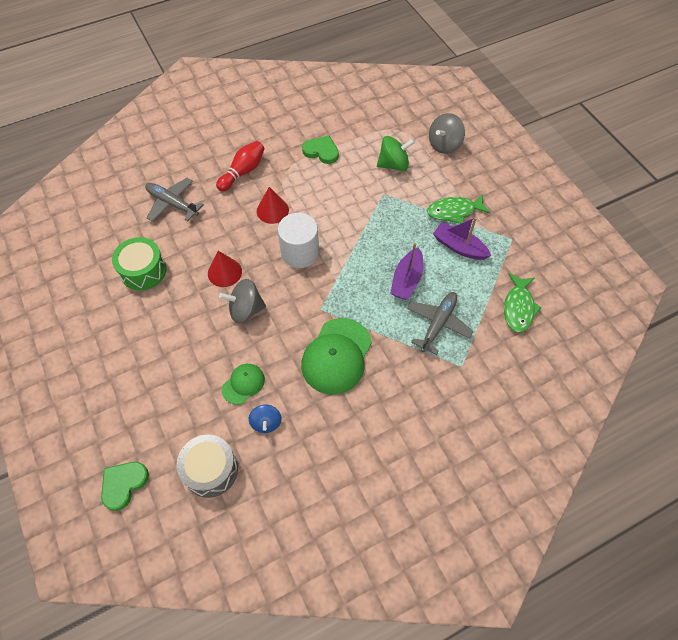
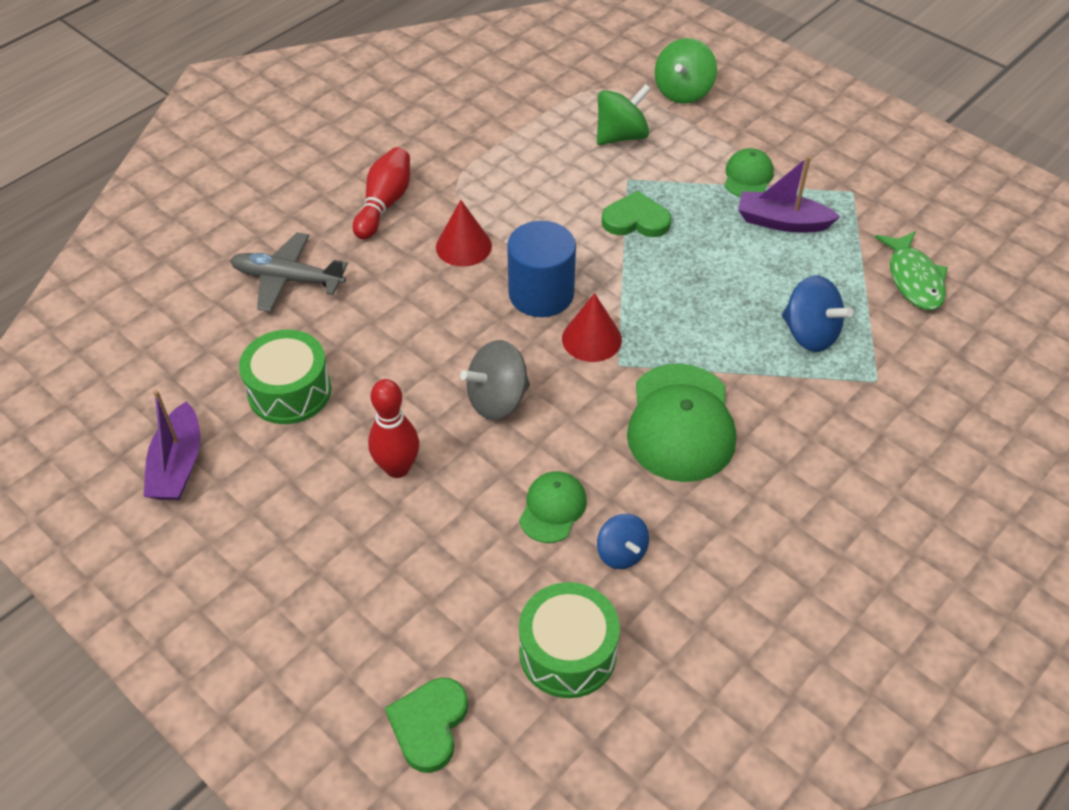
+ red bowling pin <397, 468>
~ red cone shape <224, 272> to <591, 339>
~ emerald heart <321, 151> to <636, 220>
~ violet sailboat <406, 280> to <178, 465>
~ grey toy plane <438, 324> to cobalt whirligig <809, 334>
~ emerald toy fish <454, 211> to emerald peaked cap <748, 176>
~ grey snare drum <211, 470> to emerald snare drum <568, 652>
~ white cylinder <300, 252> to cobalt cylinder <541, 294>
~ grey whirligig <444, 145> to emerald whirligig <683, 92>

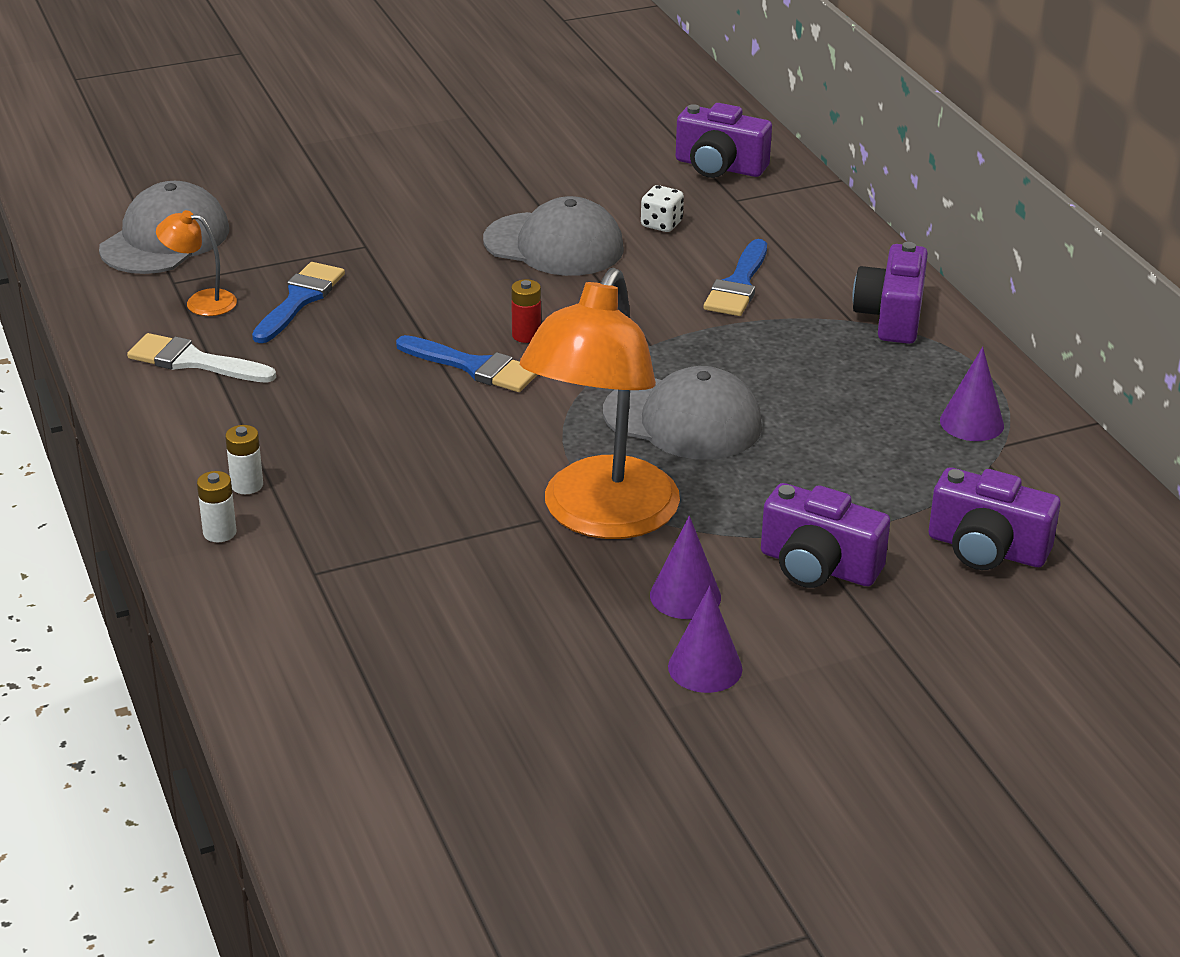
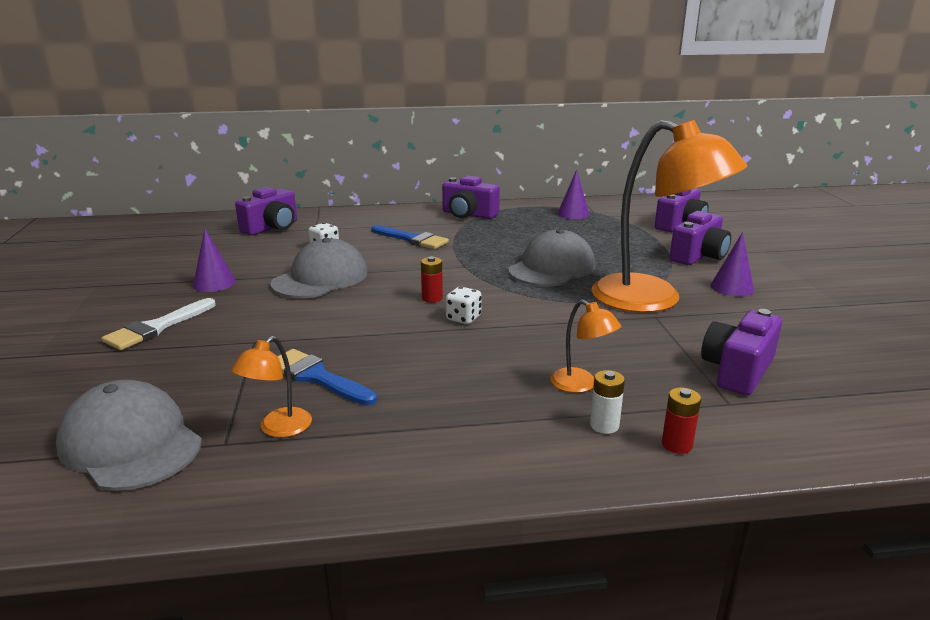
+ orange-coloured lamp <581, 385>
+ violet photo camera <737, 370>
~ white paint brush <194, 361> to <157, 327>
~ violet cone shape <705, 667> to <214, 283>
~ cobalt paint brush <474, 367> to white game die <463, 318>
~ white AA battery <219, 532> to red AA battery <676, 445>

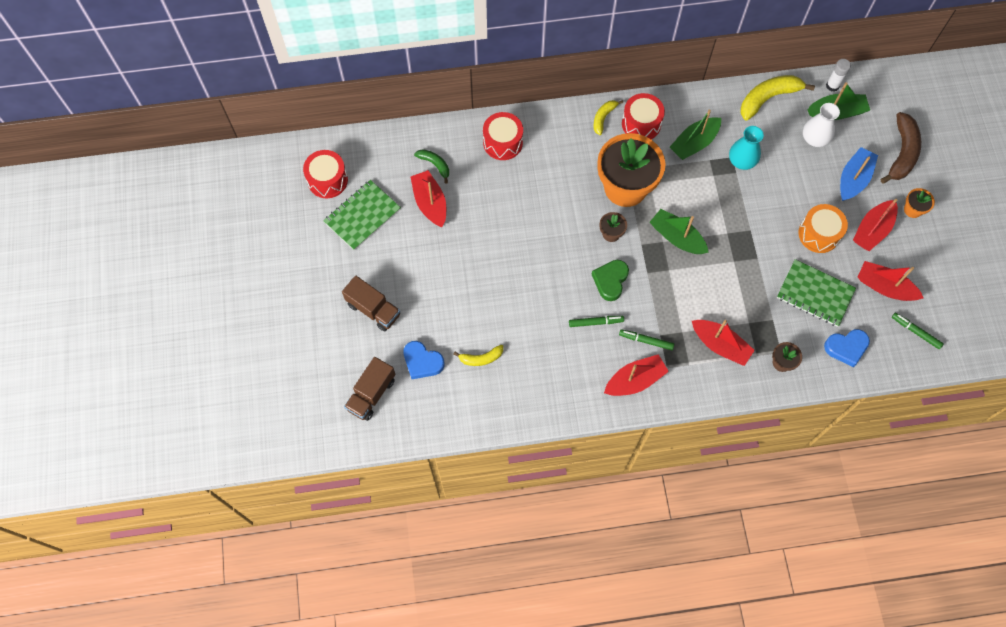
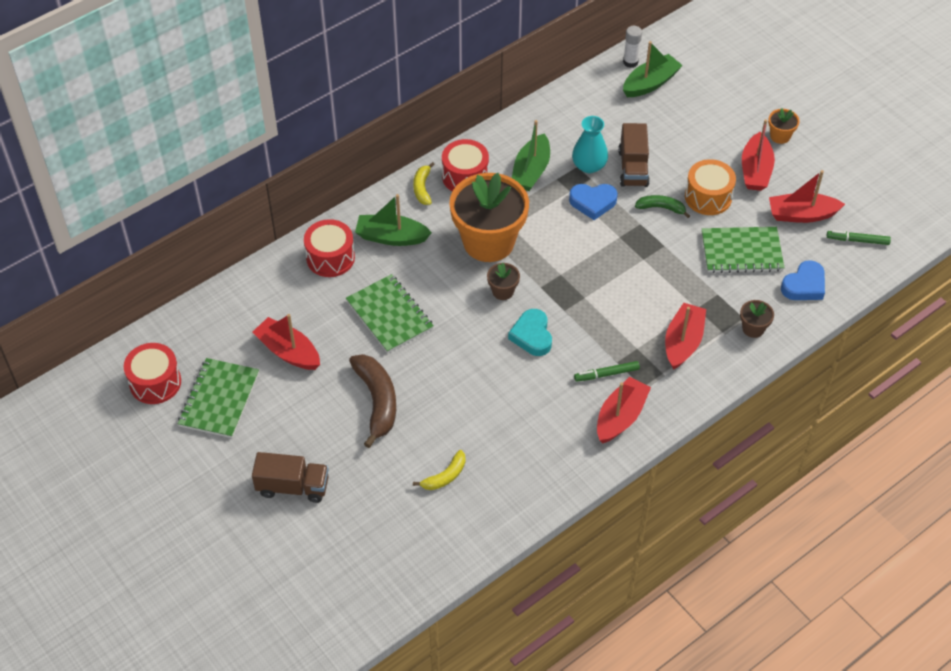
- emerald felt pen <596, 322>
- yellow toy banana <768, 98>
- white tall vase <814, 138>
- cobalt sailboat <853, 179>
+ emerald notebook <389, 315>
~ russet truck <371, 394> to <633, 168>
~ cobalt heart <422, 362> to <593, 202>
~ emerald toy banana <435, 165> to <661, 208>
~ emerald sailboat <677, 237> to <391, 237>
~ russet toy banana <902, 153> to <377, 401>
~ emerald heart <610, 281> to teal heart <532, 335>
~ red sailboat <720, 345> = <683, 342> 75 degrees counterclockwise

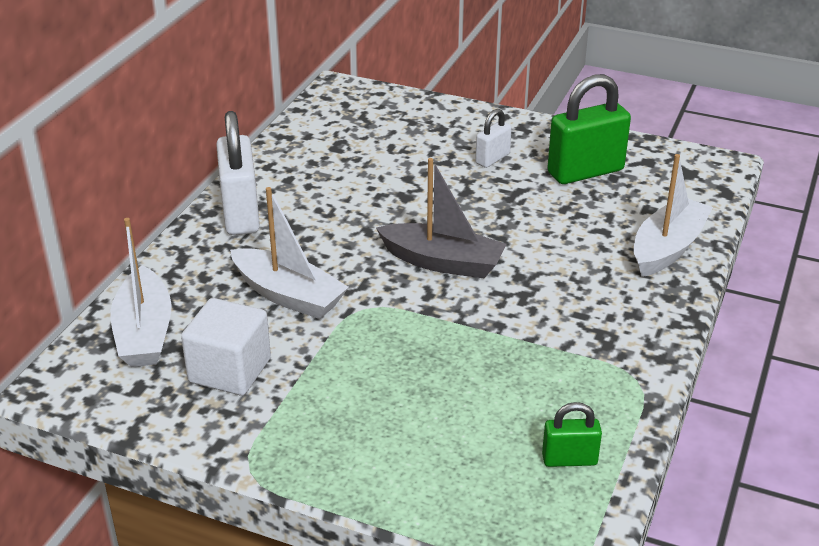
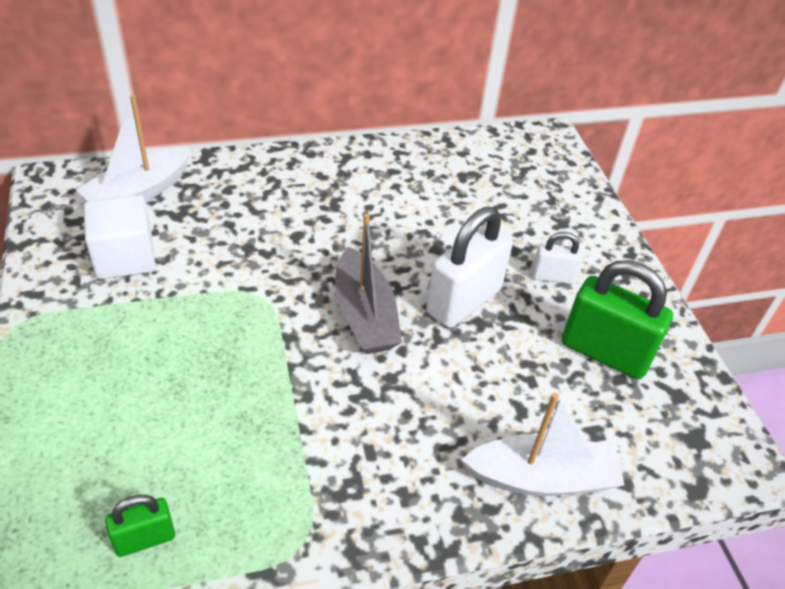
- white sailboat <288, 295>
~ white lock <240, 214> to <463, 301>
~ emerald lock <569, 459> = <145, 539> 75 degrees counterclockwise

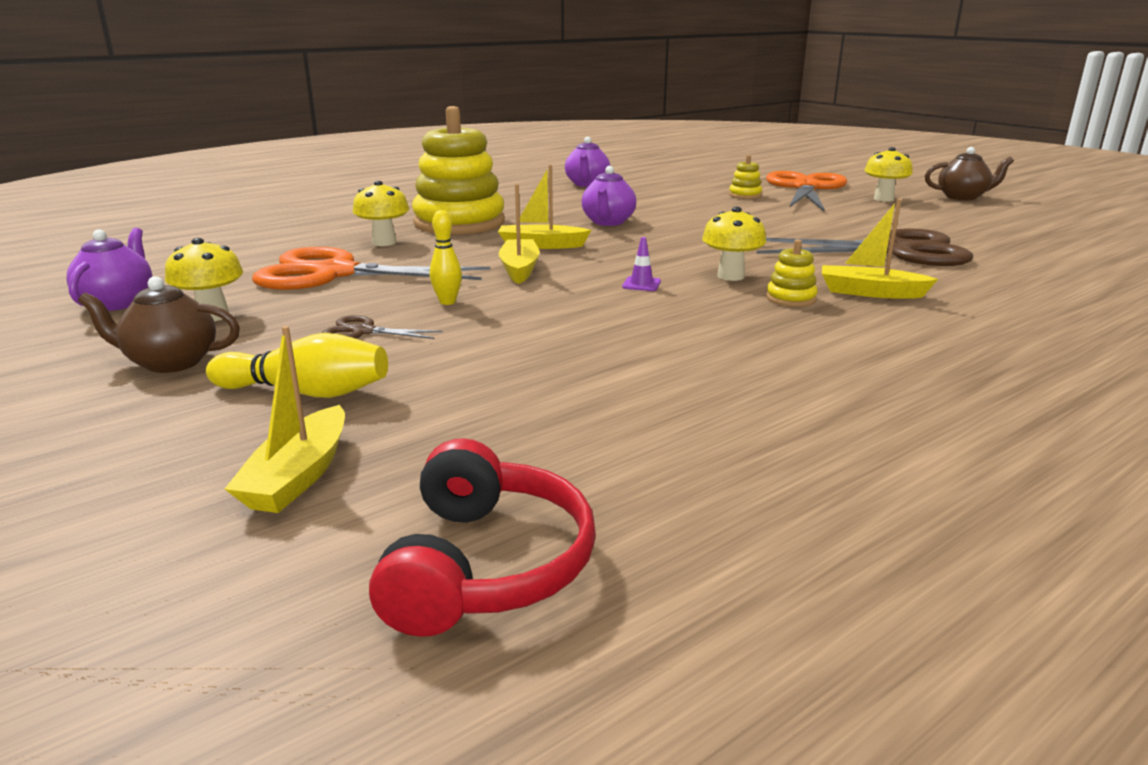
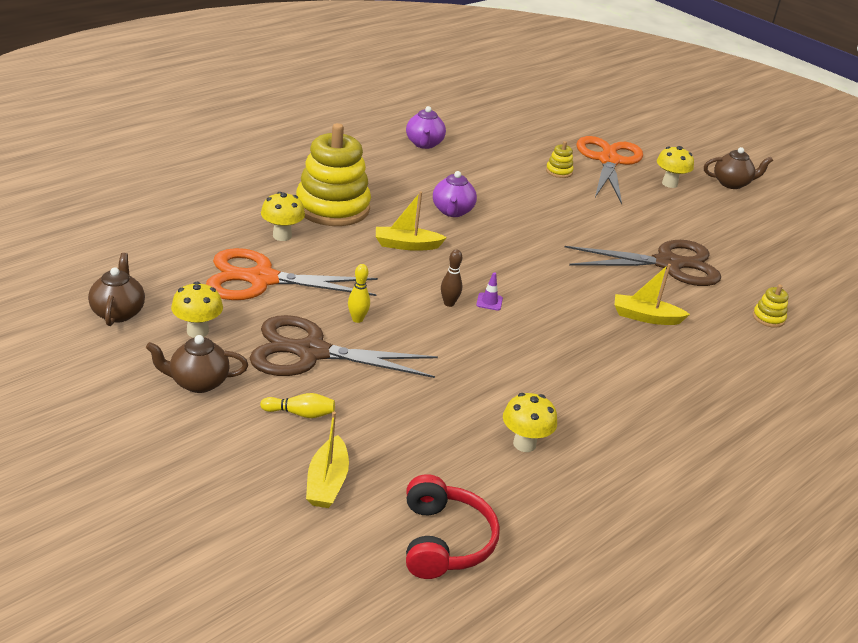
- yellow sailboat <519, 269>
+ russet bowling pin <449, 303>
~ yellow fungus <730, 276> to <524, 444>
~ yellow stacking toy <791, 298> to <768, 318>
~ violet teapot <118, 302> to russet teapot <118, 312>
~ yellow bowling pin <306, 392> = <300, 413> x0.64
~ russet shears <363, 331> = <311, 352> x2.34

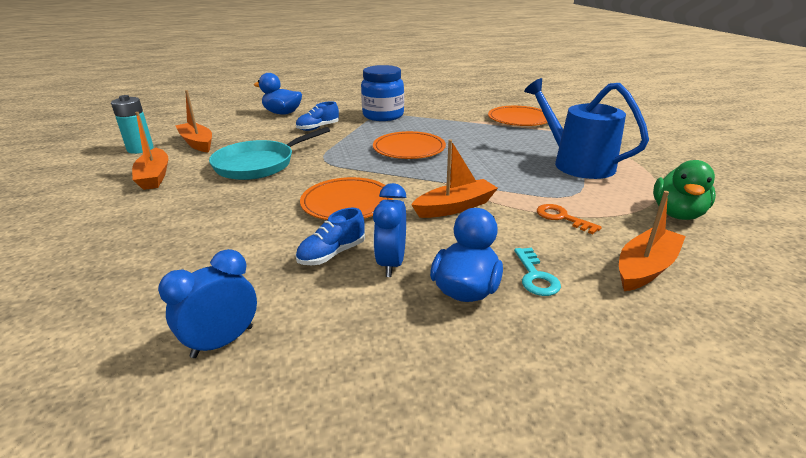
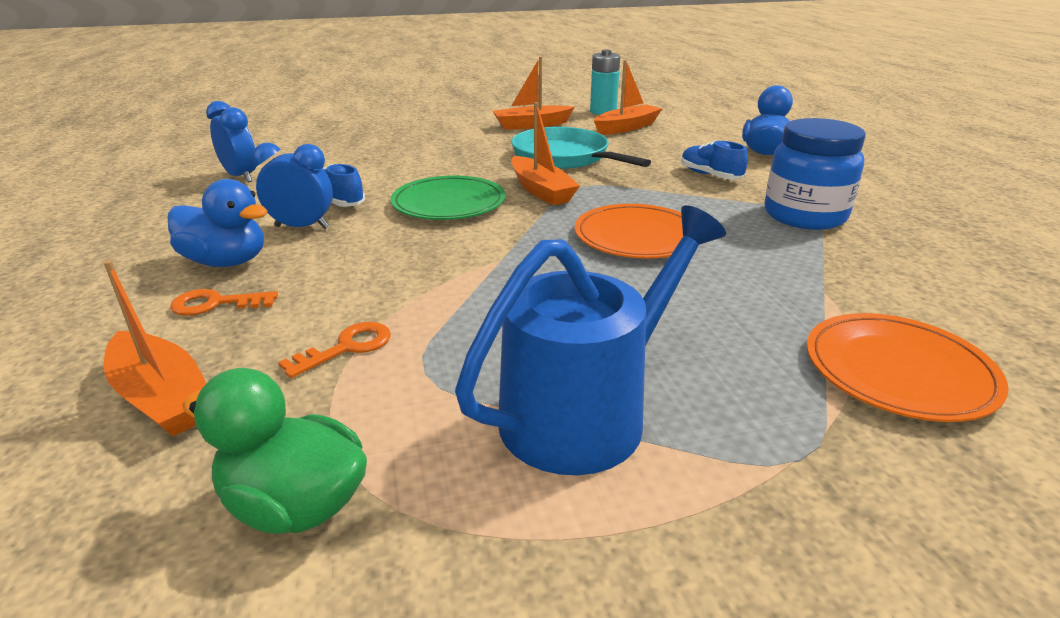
~ orange-coloured sailboat <455, 207> to <541, 191>
~ orange-coloured plate <347, 203> to emerald plate <448, 203>
~ teal key <535, 276> to orange-coloured key <216, 304>

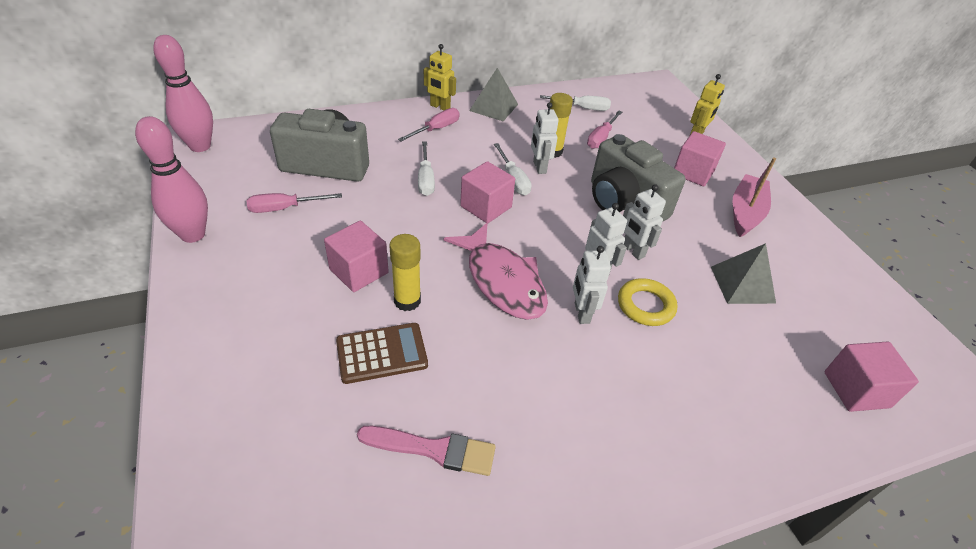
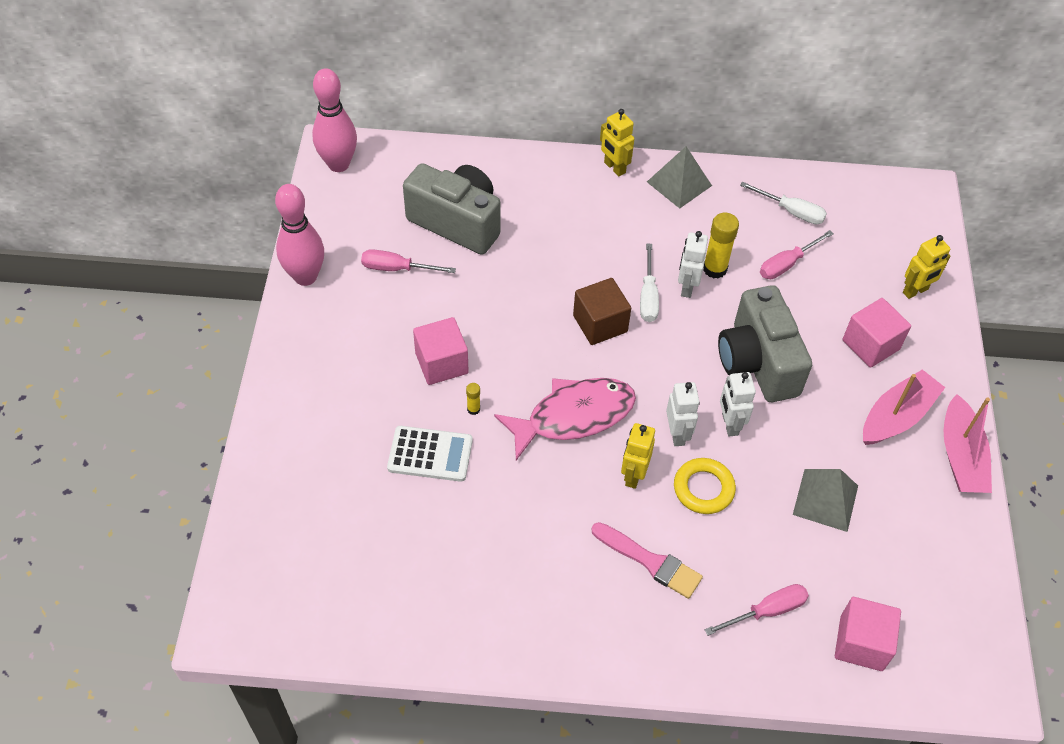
- white screwdriver <426, 179>
+ rose-pink sailboat <961, 456>
~ rose-pink paint brush <434, 449> to <650, 562>
~ rose-pink screwdriver <436, 129> to <766, 611>
~ russet adding machine <382, 353> to white adding machine <430, 454>
~ rose-pink cube <486, 207> to russet cube <600, 324>
~ white robot <581, 313> to yellow robot <633, 475>
~ rose-pink toy fish <502, 281> = <573, 416> 105 degrees counterclockwise
~ yellow glue stick <407, 301> = <473, 409> x0.50

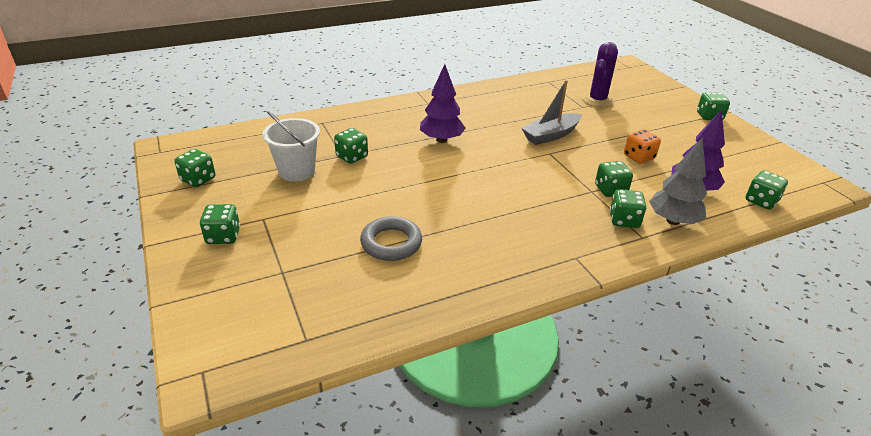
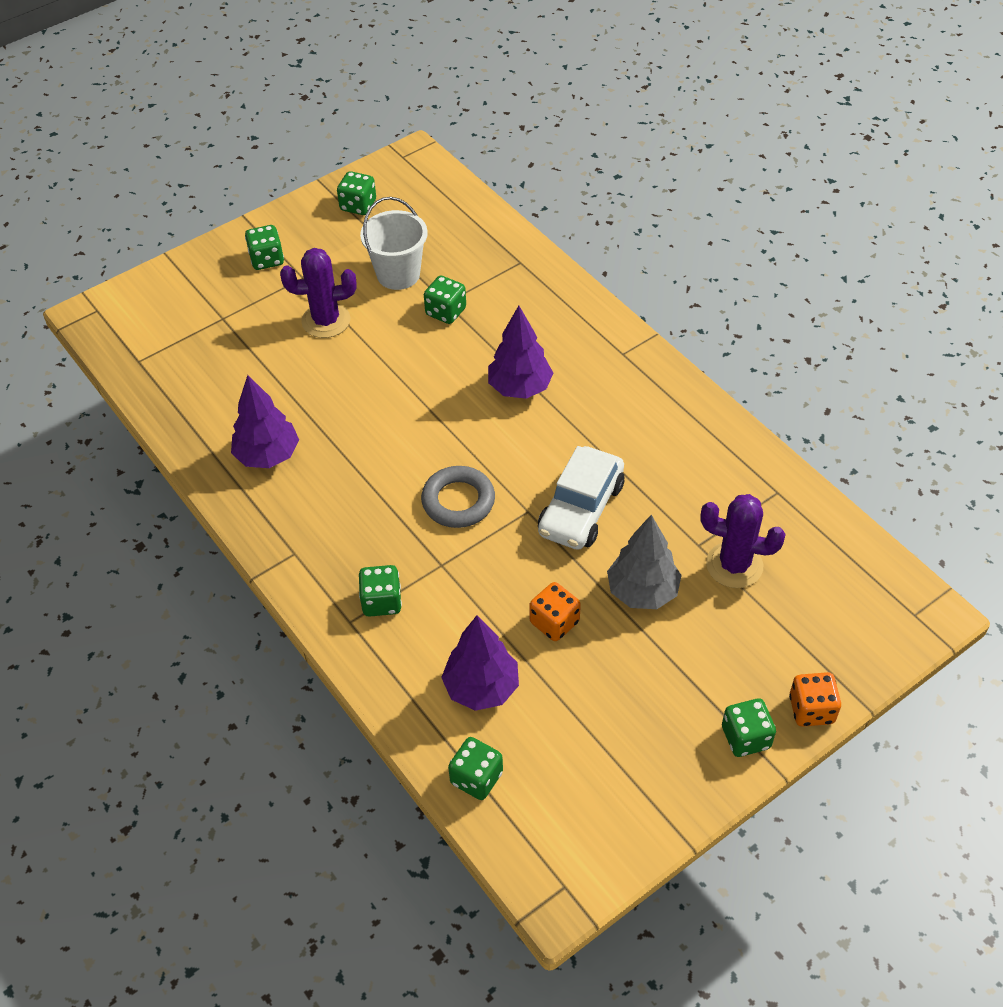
- emerald game die <610, 190>
+ violet toy tree <268, 455>
+ violet saguaro cactus <326, 321>
+ orange-coloured game die <811, 709>
~ grey torus <391, 243> to <458, 501>
~ grey toy tree <673, 221> to <642, 592>
~ grey sailboat <551, 135> to white automobile <581, 509>

